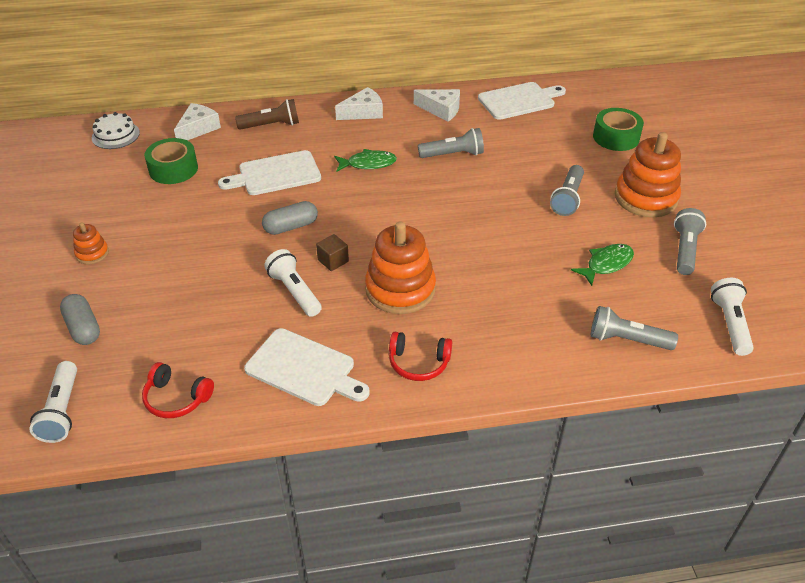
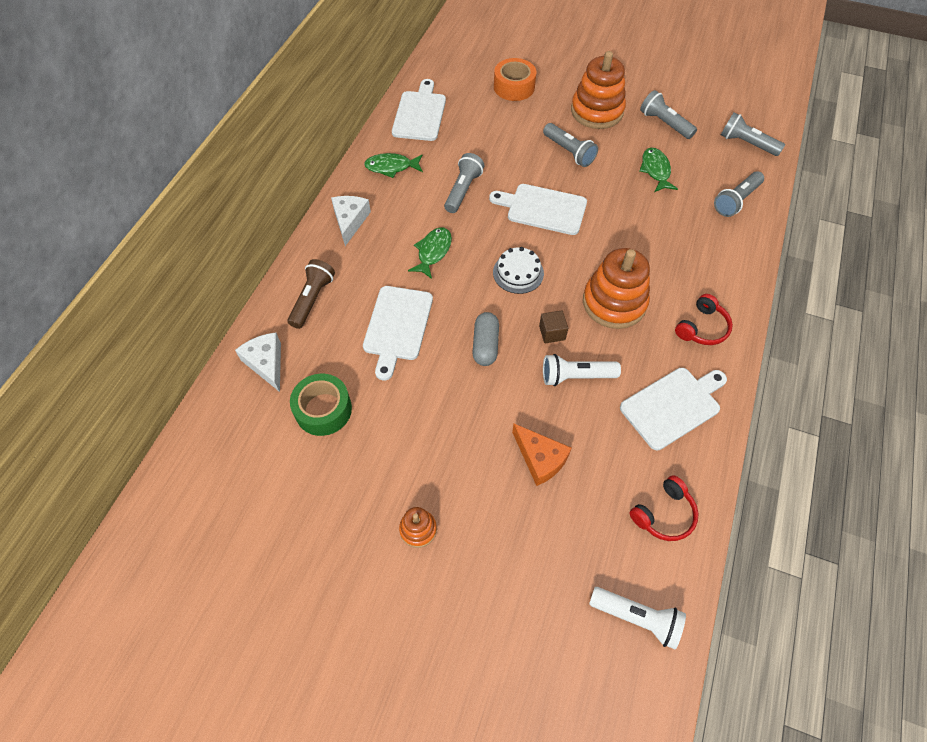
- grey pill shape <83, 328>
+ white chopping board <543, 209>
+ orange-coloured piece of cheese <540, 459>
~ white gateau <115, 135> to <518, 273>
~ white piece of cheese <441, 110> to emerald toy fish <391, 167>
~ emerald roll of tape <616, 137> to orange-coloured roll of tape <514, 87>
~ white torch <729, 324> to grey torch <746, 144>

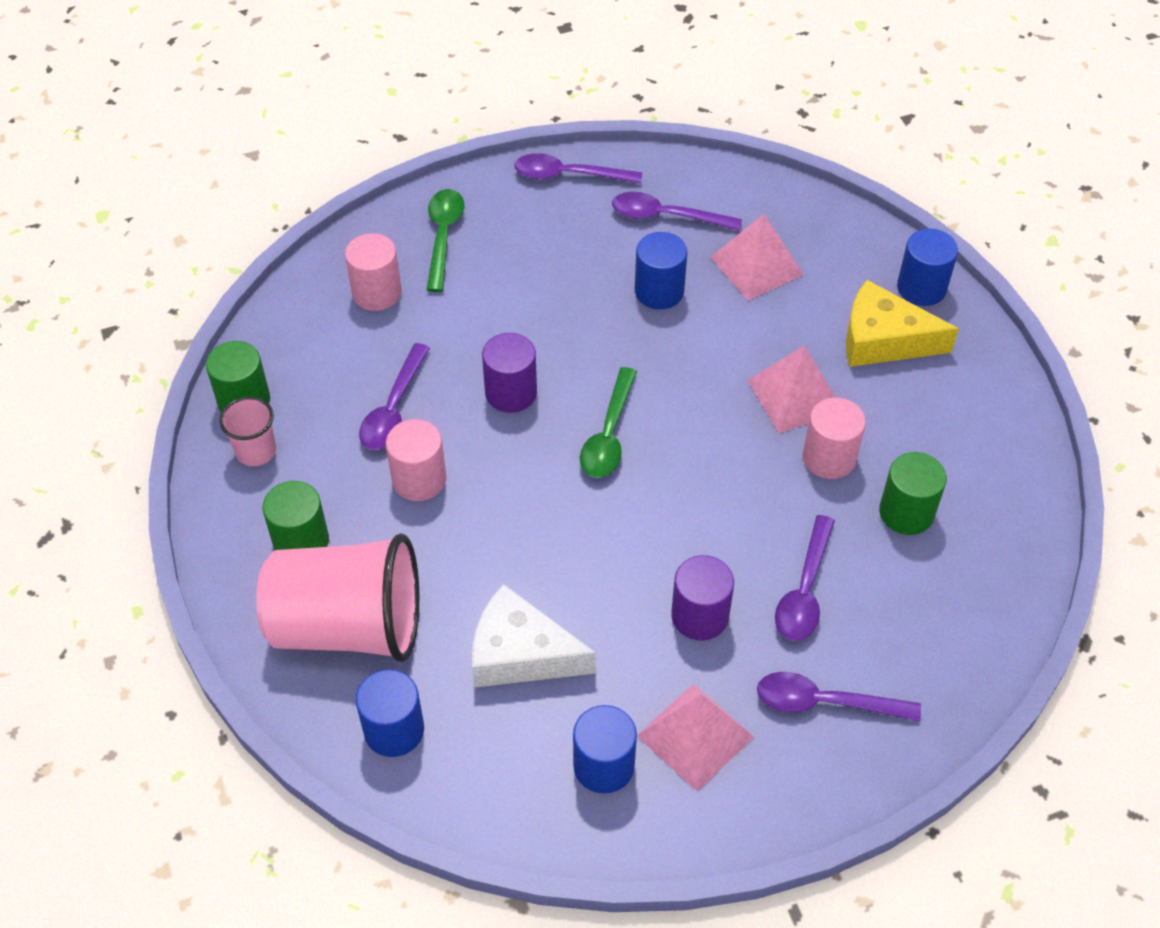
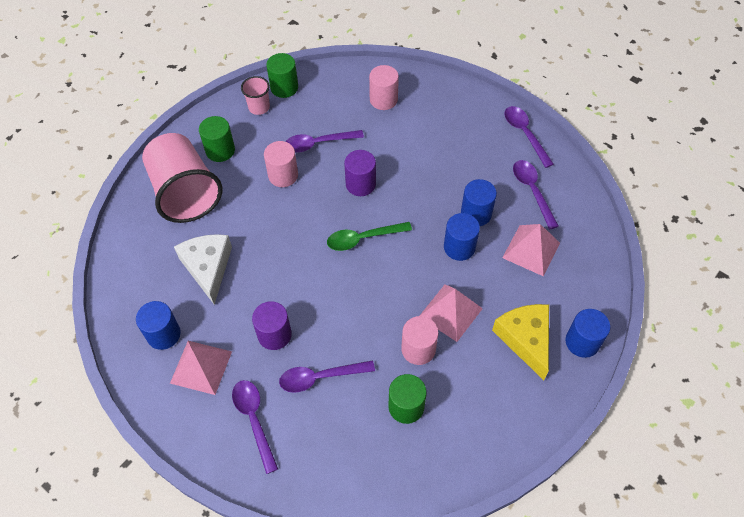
- emerald tablespoon <443, 236>
~ cobalt cylinder <394, 730> to <459, 247>

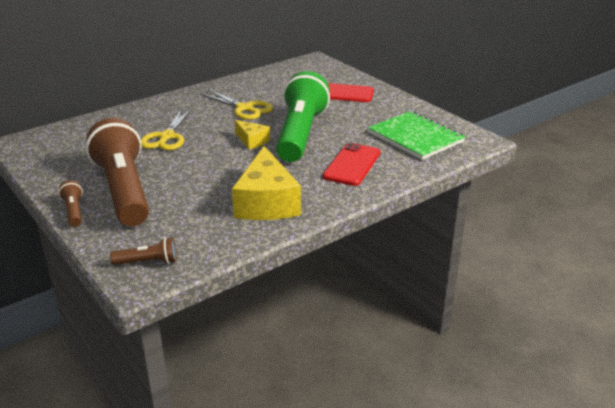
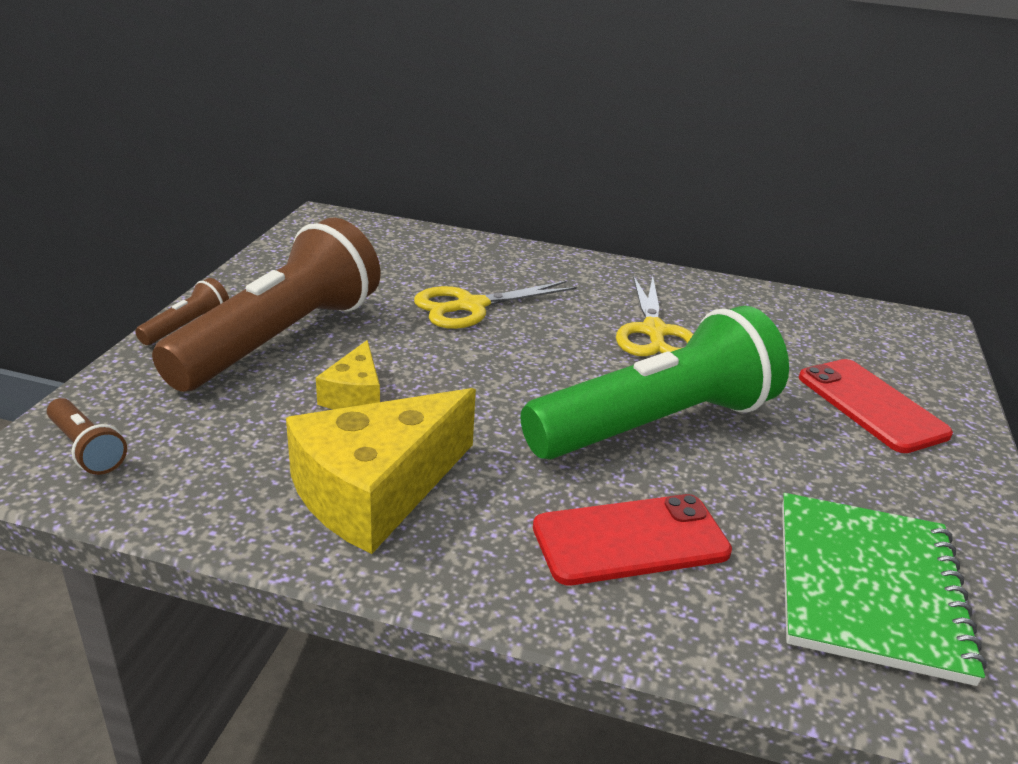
~ yellow piece of cheese <252, 141> to <355, 395>

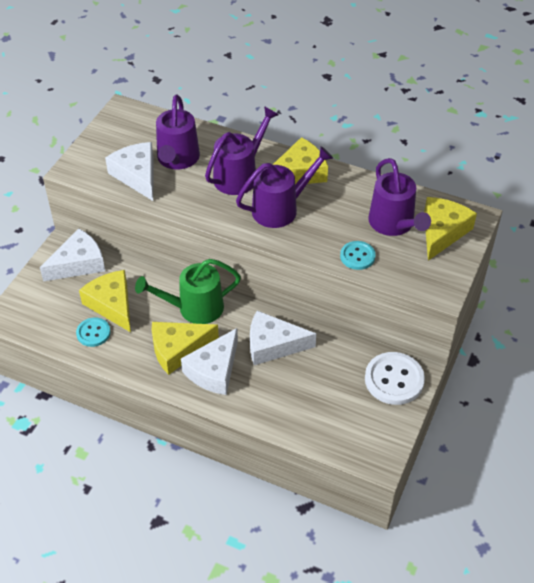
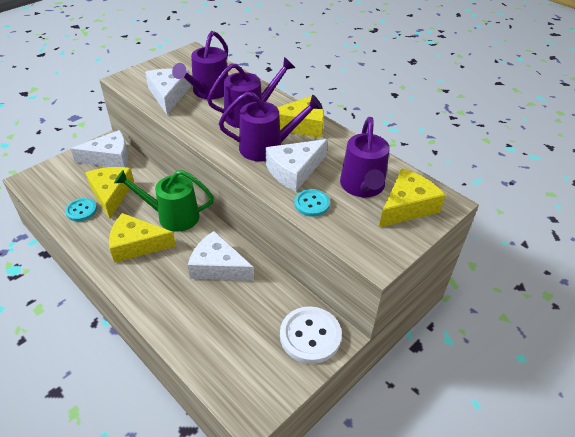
~ white piece of cheese <214, 370> to <294, 171>

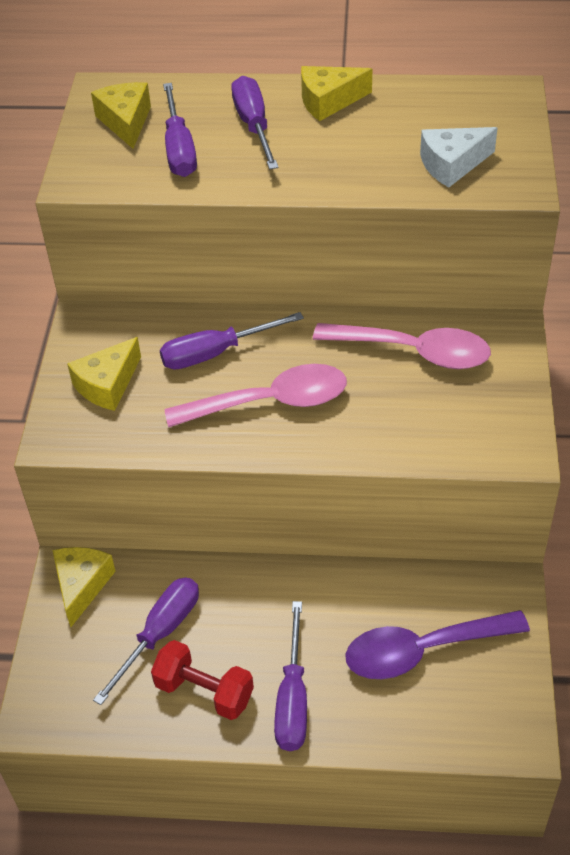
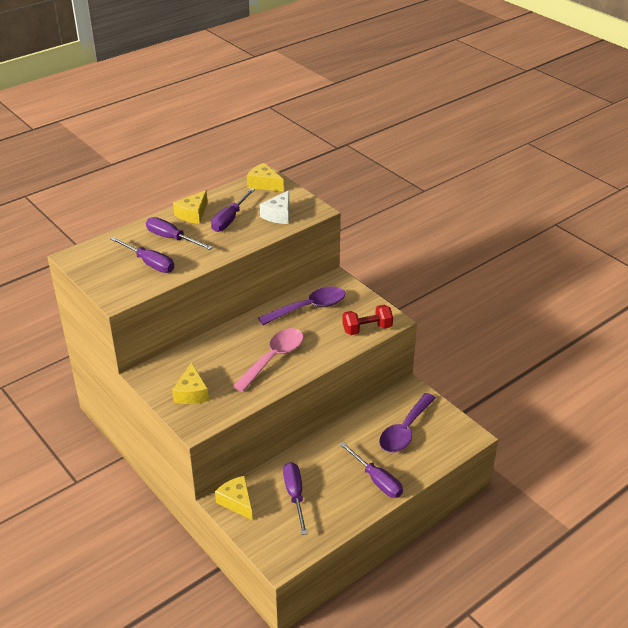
~ yellow piece of cheese <126, 122> to <264, 184>
~ red hand weight <204, 691> to <367, 329>
~ violet screwdriver <216, 353> to <230, 219>
~ rose-pink tablespoon <414, 352> to violet tablespoon <309, 308>

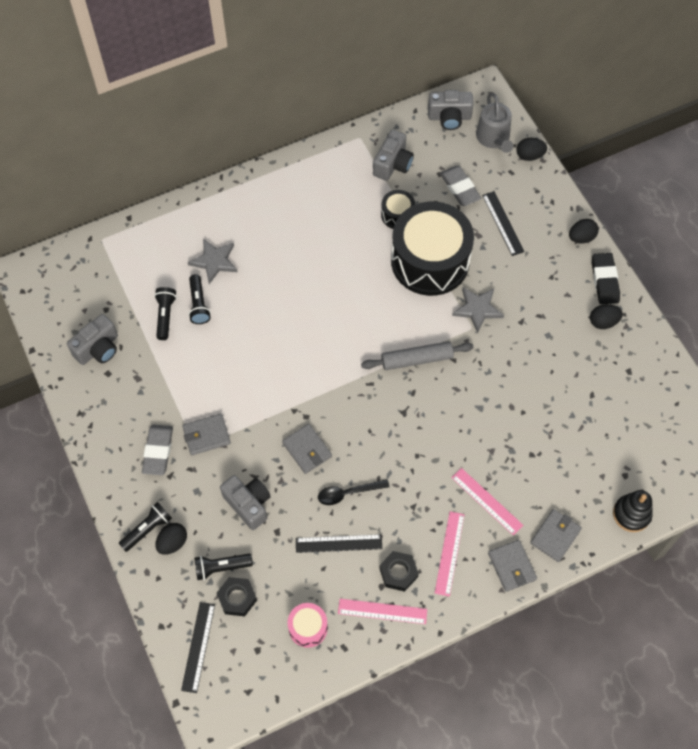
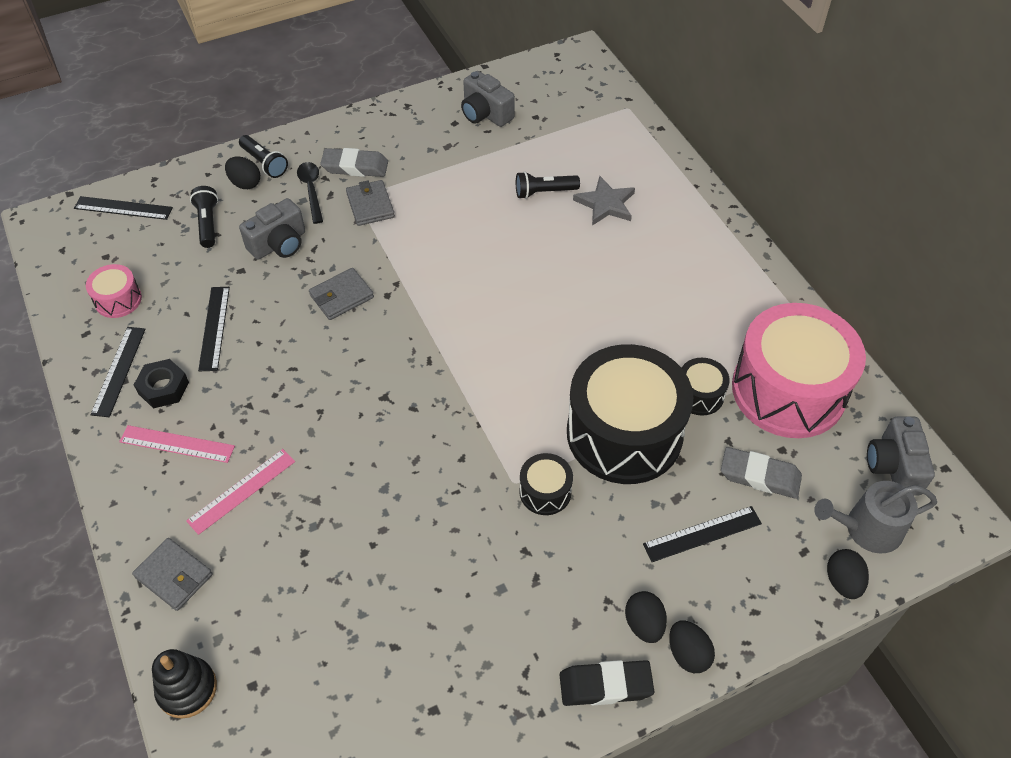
- ebony torch <165, 316>
- ebony hex nut <237, 598>
- grey dough roller <417, 359>
- grey card wallet <511, 566>
~ ebony tablespoon <348, 493> to <311, 190>
~ ebony egg shape <603, 322> to <644, 624>
~ grey photo camera <393, 164> to rose-pink snare drum <788, 390>
~ grey star <477, 309> to ebony snare drum <545, 492>
~ rose-pink ruler <382, 611> to ebony ruler <118, 371>
~ grey gum eraser <459, 188> = <759, 476> 45 degrees clockwise

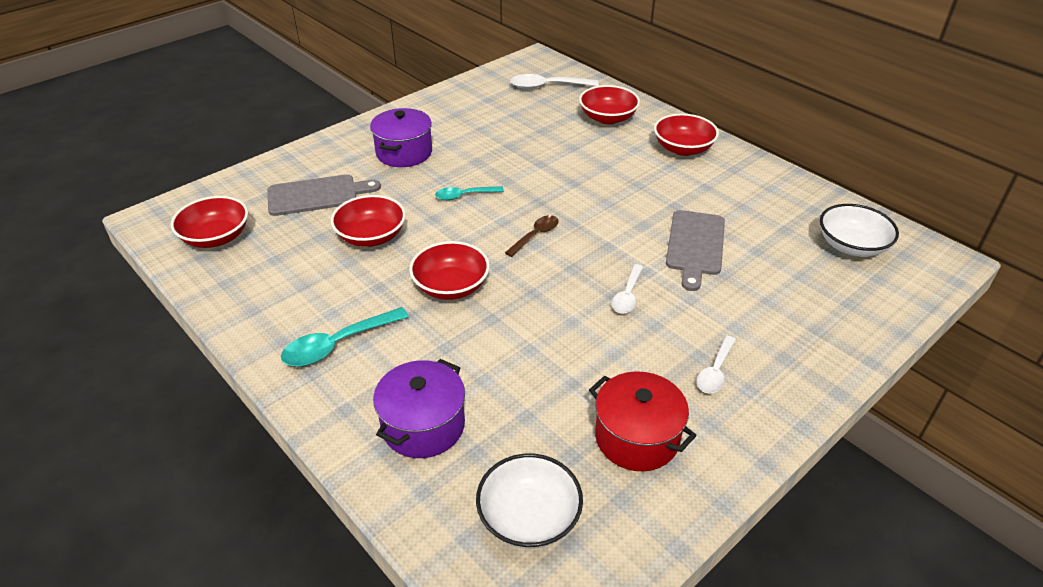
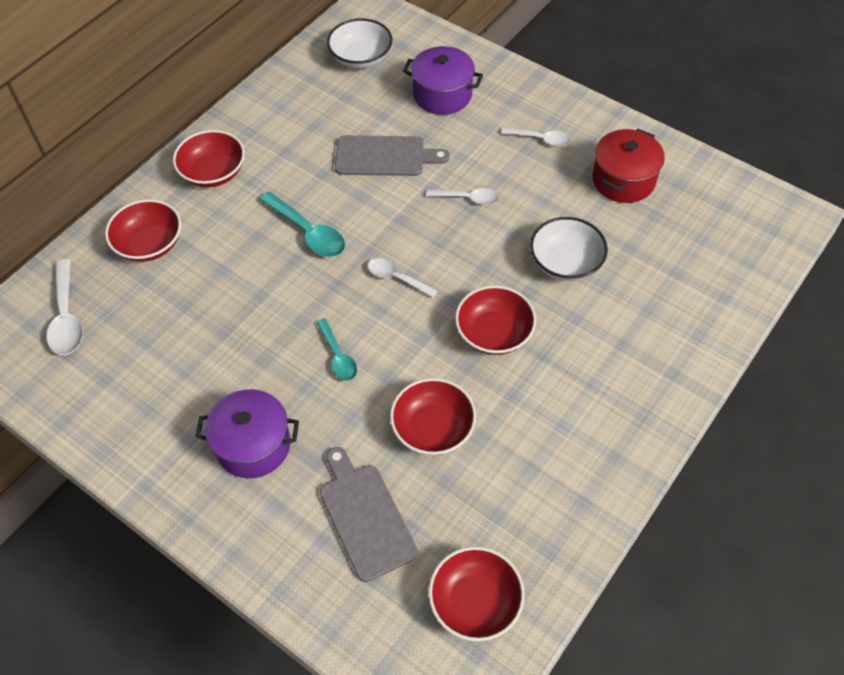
~ teal tablespoon <337, 344> to <308, 232>
~ violet stockpot <423, 425> to <442, 95>
~ white bowl <529, 517> to <565, 262>
~ russet tablespoon <535, 235> to white tablespoon <397, 278>

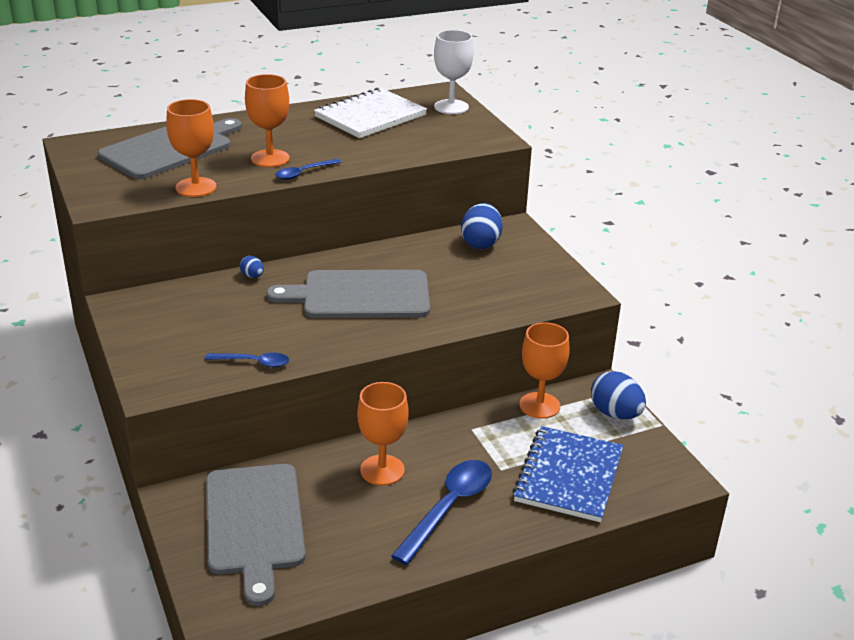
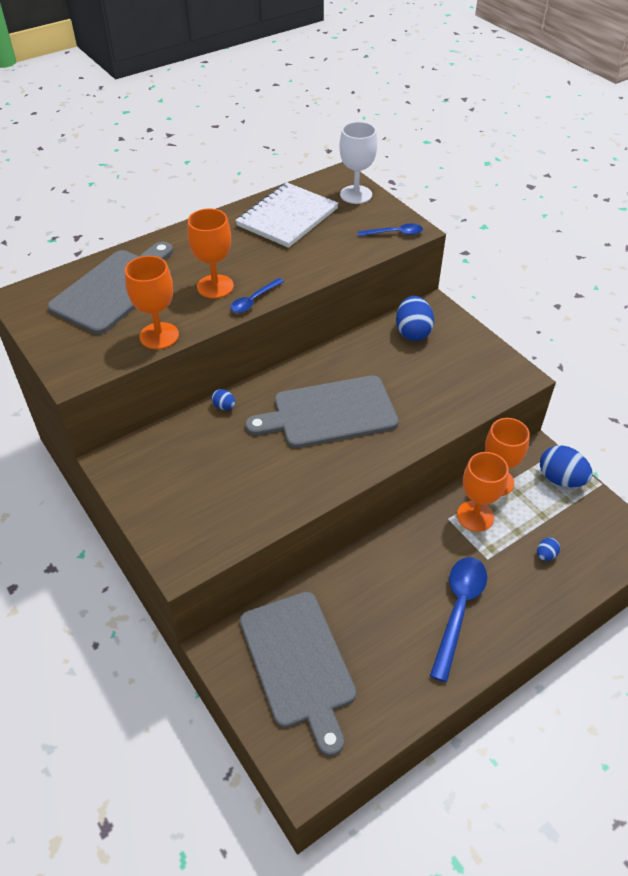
~ cobalt tablespoon <253, 362> to <394, 233>
~ orange-coloured wine glass <382, 470> to <475, 516>
~ cobalt notebook <569, 476> to cobalt egg shape <545, 555>

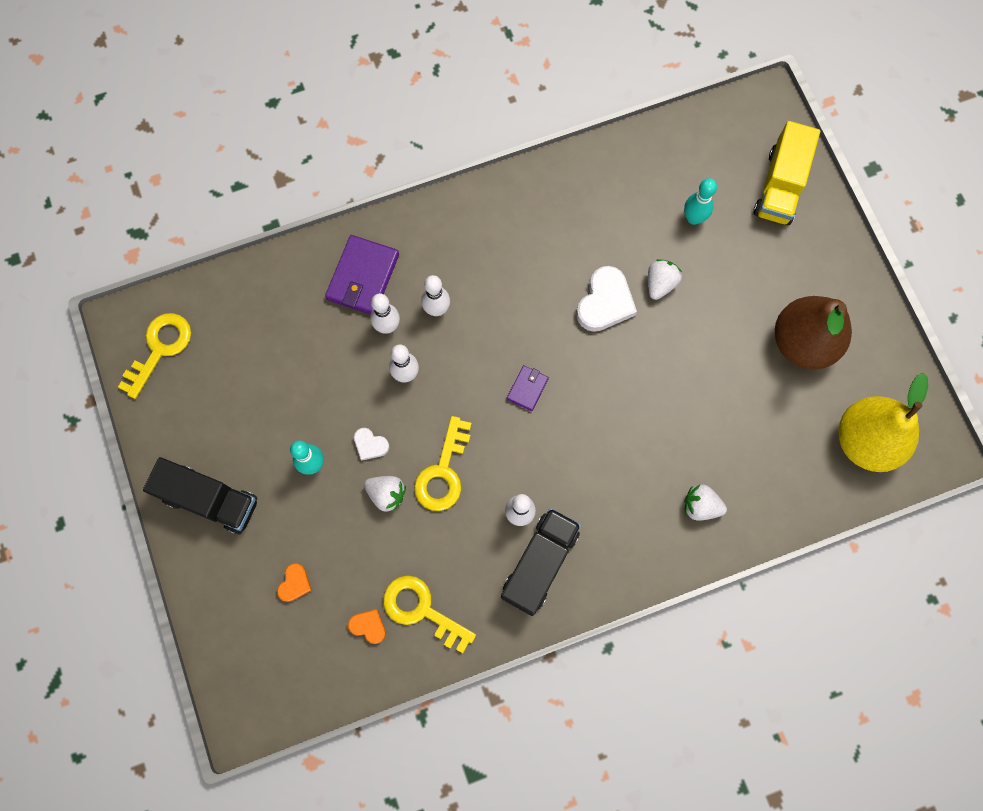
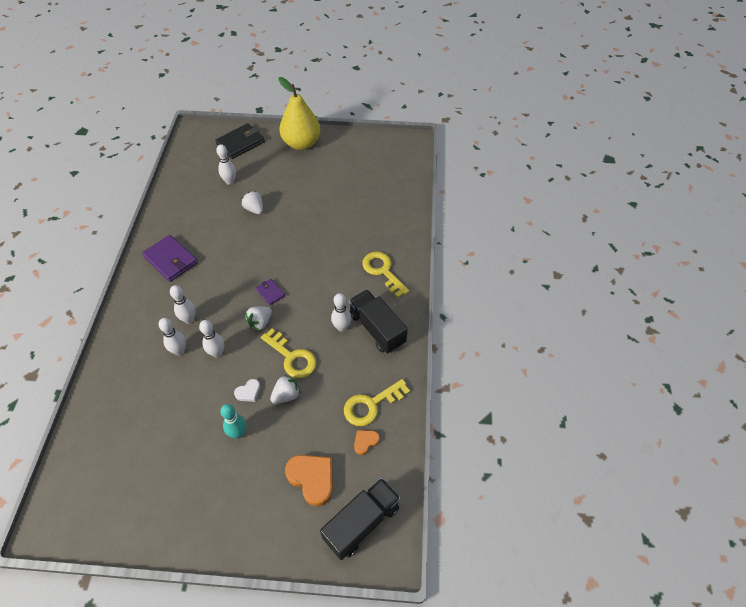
- white heart <605, 302>
- russet pear fruit <802, 342>
~ yellow key <160, 348> to <382, 271>
~ ebony truck <210, 500> to <361, 522>
~ violet card wallet <363, 277> to <171, 260>
~ white strawberry <700, 506> to <260, 322>
~ yellow pear fruit <865, 441> to <301, 143>
~ yellow truck <779, 186> to ebony card wallet <240, 143>
~ teal bowling pin <693, 218> to white bowling pin <230, 181>
~ orange-coloured heart <295, 583> = <312, 478> x1.89

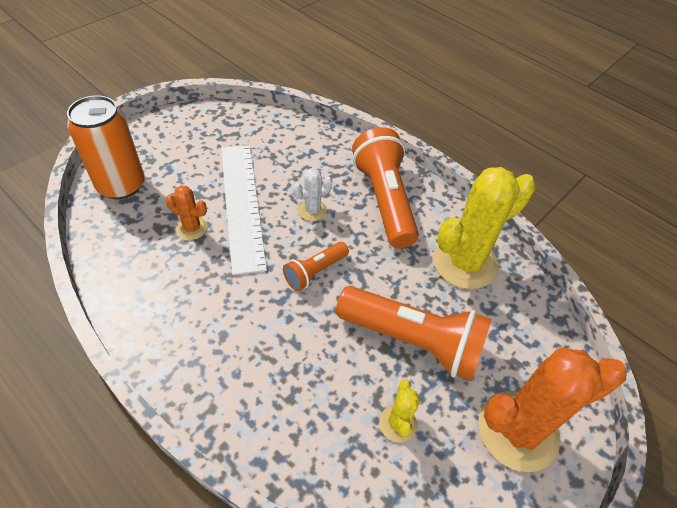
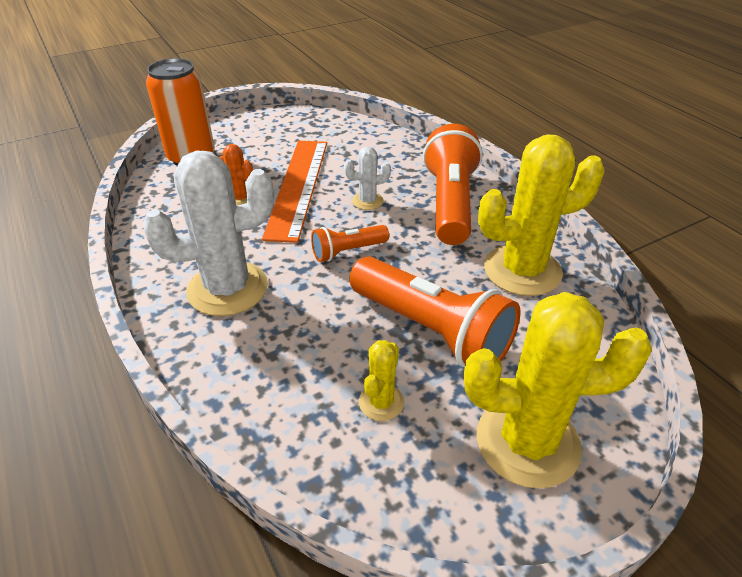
+ white saguaro cactus <228, 289>
~ white ruler <242, 204> to orange-coloured ruler <298, 187>
~ orange-coloured saguaro cactus <518, 430> to yellow saguaro cactus <527, 442>

